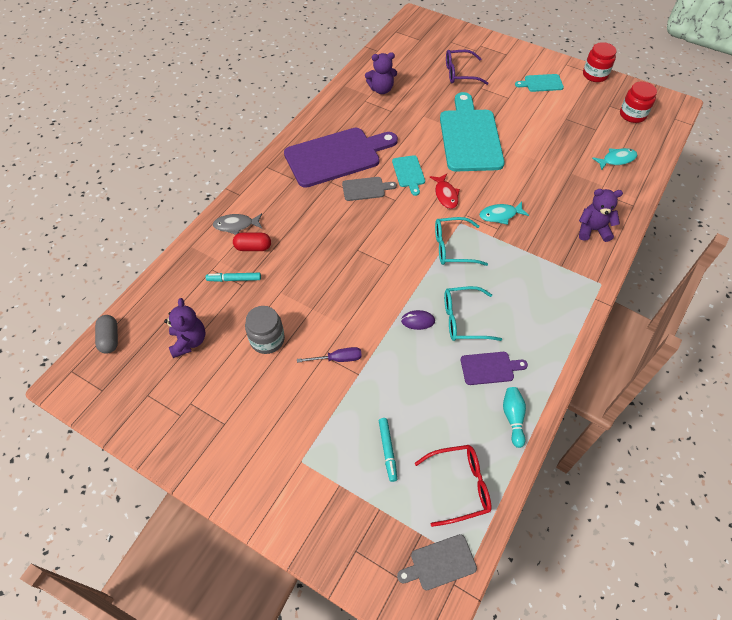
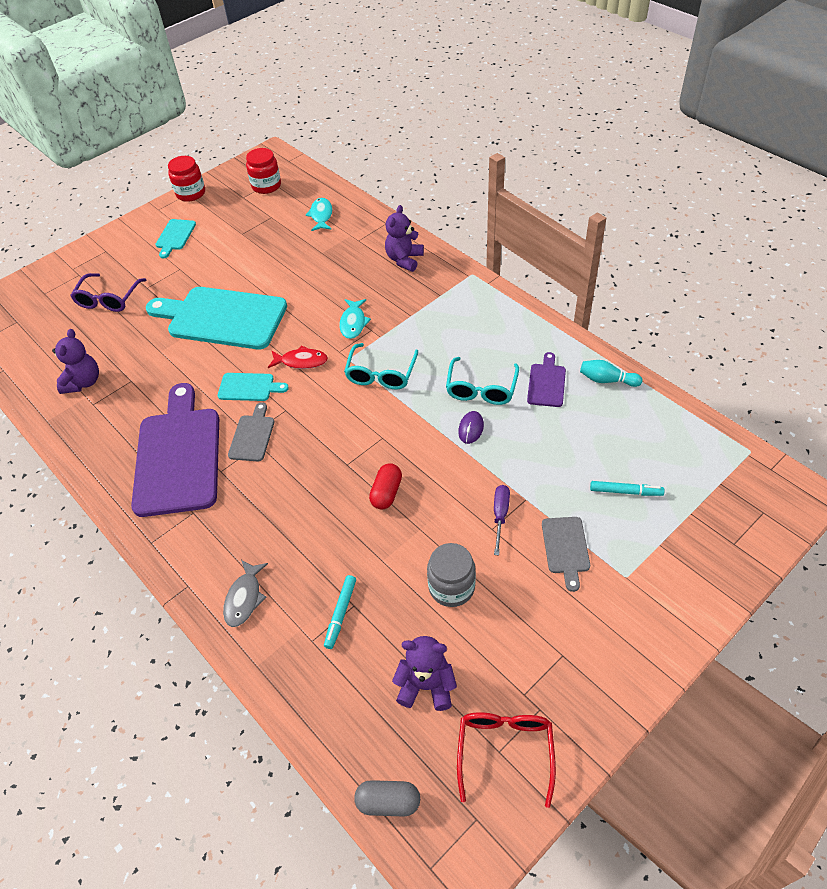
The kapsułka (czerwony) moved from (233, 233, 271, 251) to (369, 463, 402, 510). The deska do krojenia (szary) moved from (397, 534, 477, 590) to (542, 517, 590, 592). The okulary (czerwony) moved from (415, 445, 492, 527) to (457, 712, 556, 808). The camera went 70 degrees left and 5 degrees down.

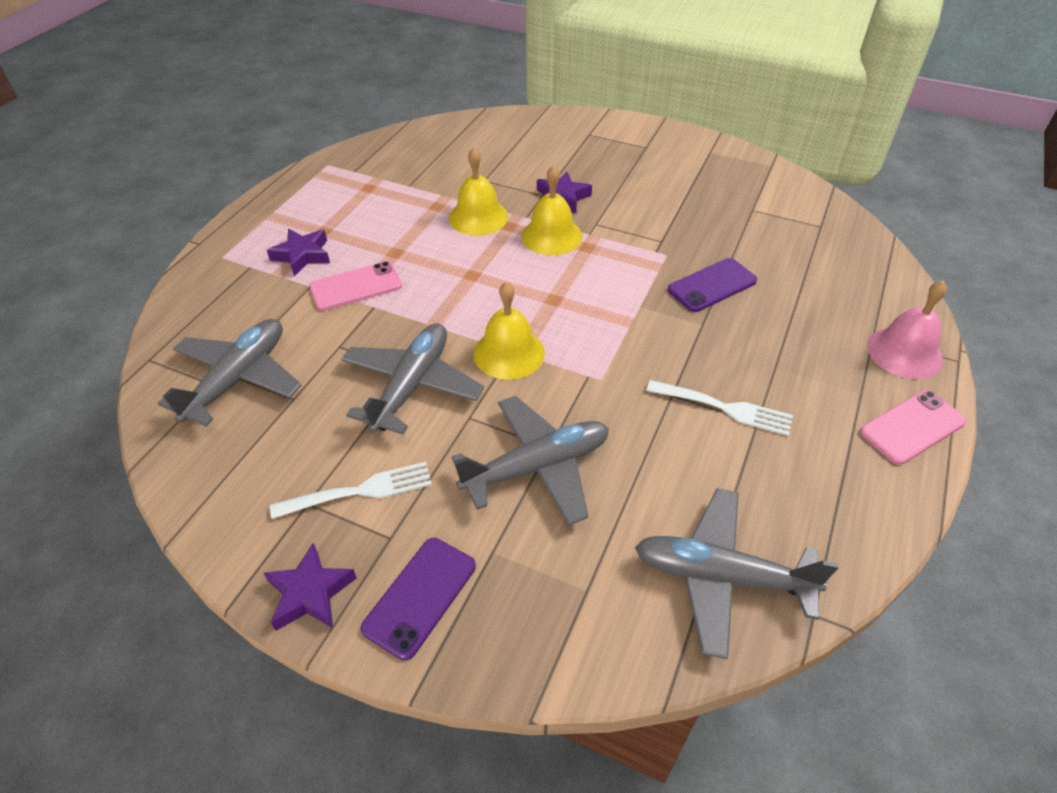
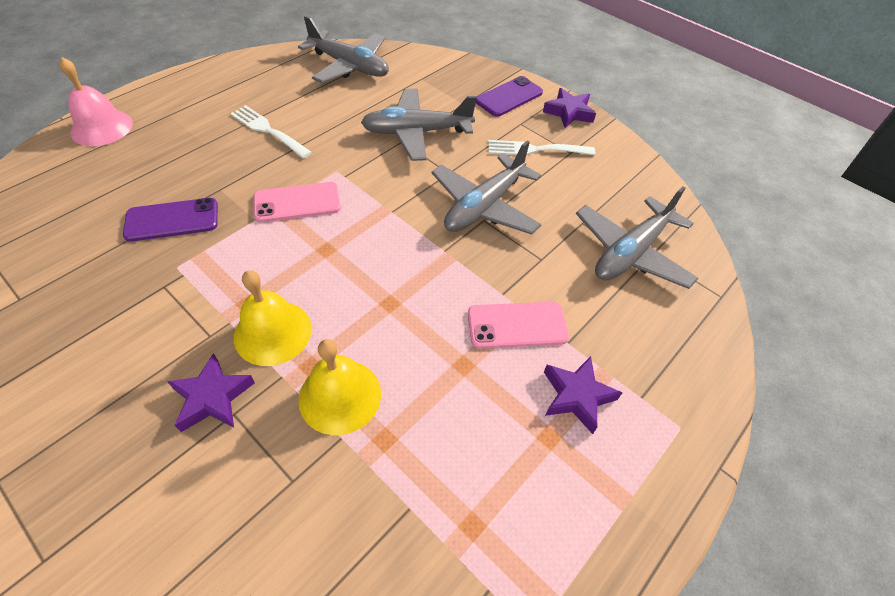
The dzwonek (żółty) at (473, 281, 545, 380) disappeared. The telefon (różowy) moved from (860, 390, 966, 465) to (254, 182, 341, 222). The camera went 165 degrees left and 5 degrees up.

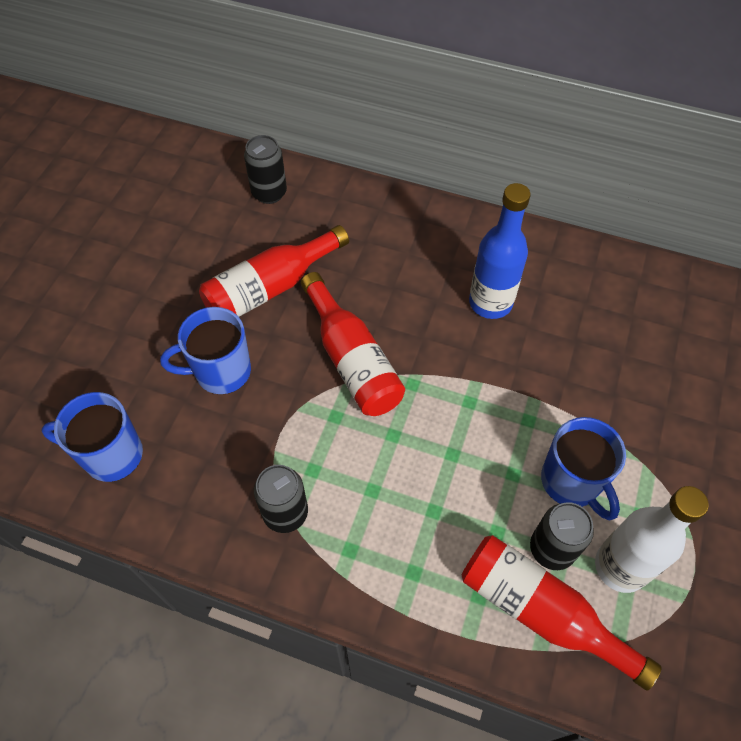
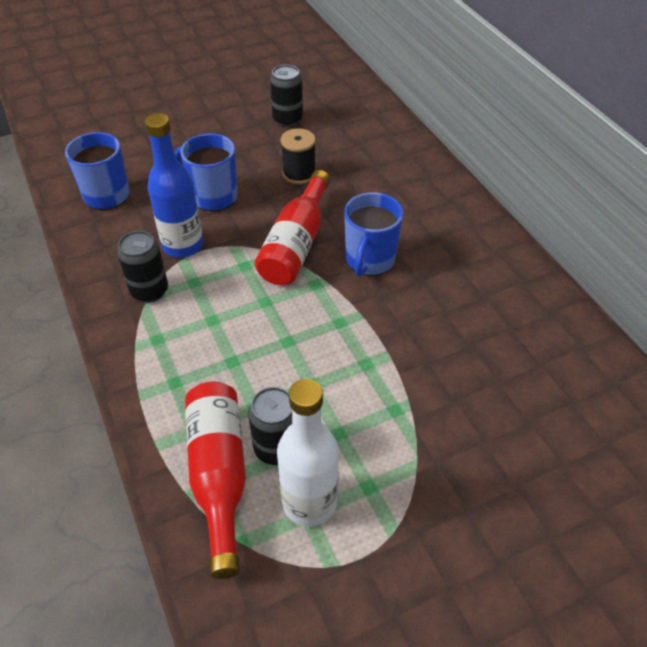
The butelka (czerwony) at (199, 225, 349, 317) was replaced by the szpulka (czarny) at (281, 128, 316, 184). The puszka (czarny) moved from (244, 135, 287, 204) to (270, 65, 303, 127). The butelka (niebieski) moved from (469, 183, 531, 319) to (145, 113, 203, 258). The kubek (niebieski) moved from (541, 417, 626, 520) to (344, 192, 403, 277). The camera went 45 degrees right and 10 degrees down.

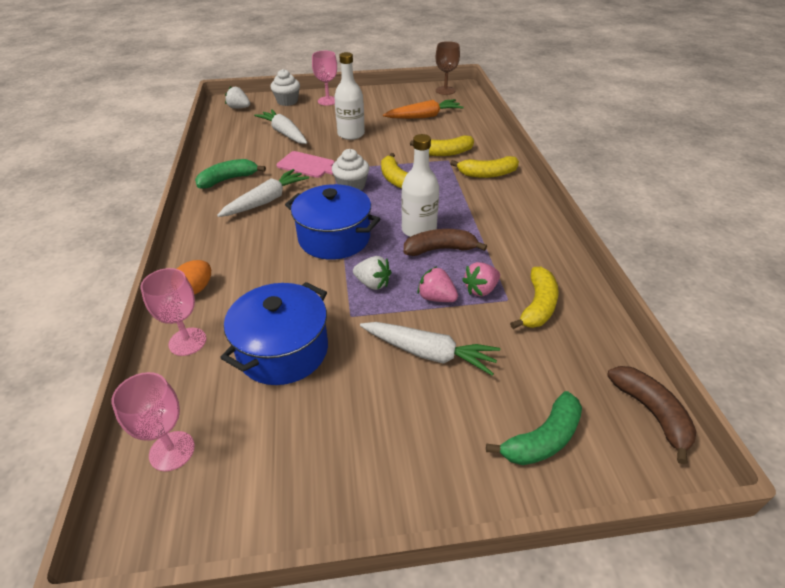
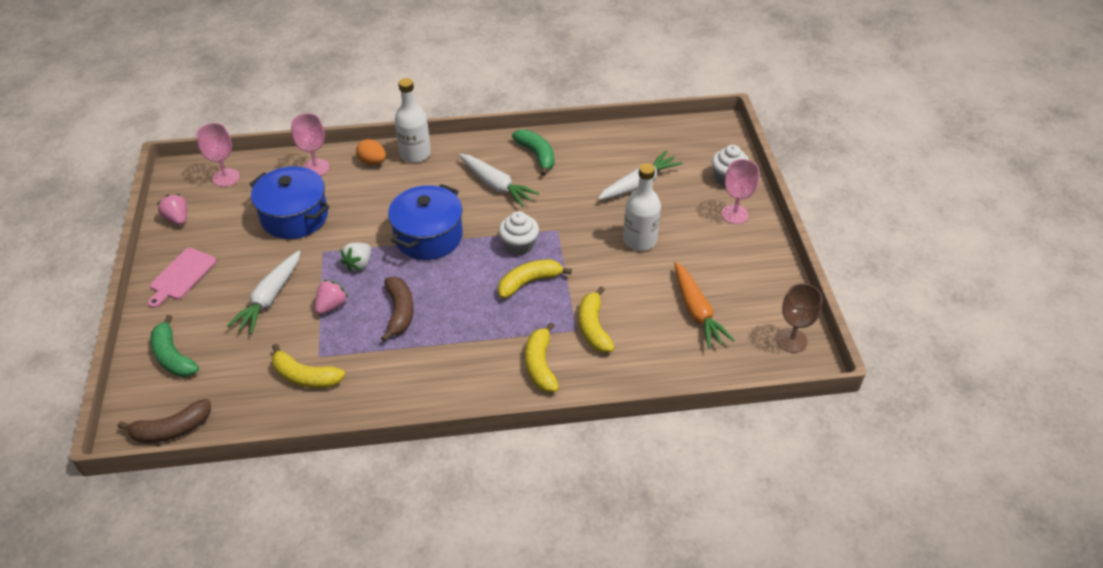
The truskawka (biały) at (225, 86, 250, 109) disappeared. The deska do krojenia (różowy) moved from (276, 151, 335, 178) to (148, 248, 217, 308). The butelka (biały) moved from (401, 134, 439, 237) to (395, 78, 431, 163). The truskawka (różowy) moved from (462, 262, 500, 296) to (157, 194, 187, 225). The camera went 90 degrees right and 5 degrees up.

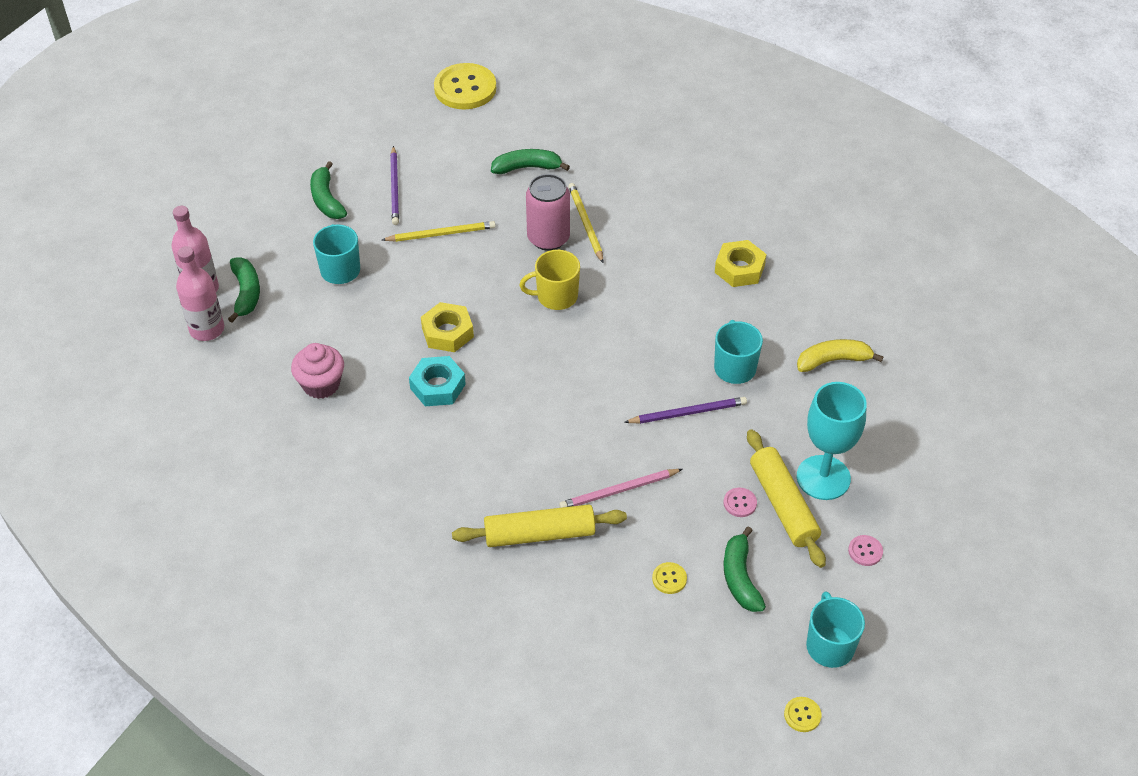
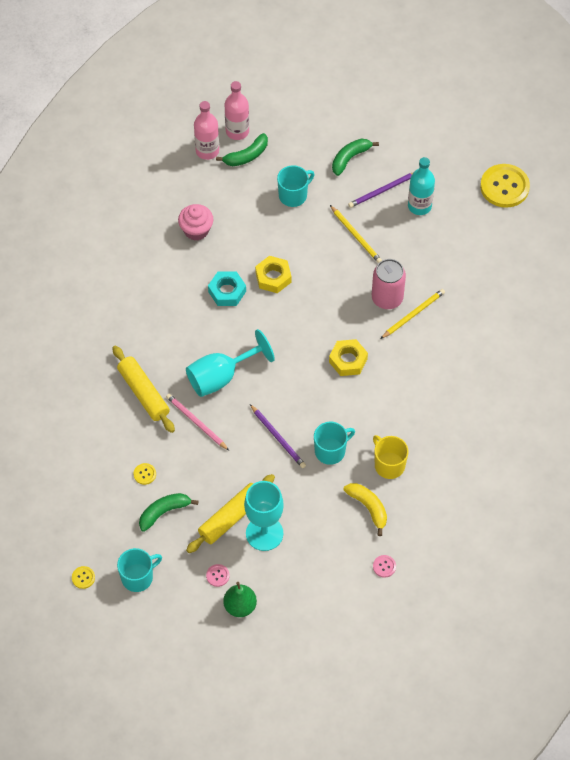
The banan (zielony) at (491, 149, 570, 174) disappeared. The kubek (żółty) moved from (520, 250, 580, 310) to (373, 435, 409, 479). The nakrętka (żółty) moved from (715, 240, 767, 287) to (329, 339, 368, 376). The guzik (różowy) moved from (724, 488, 757, 517) to (373, 555, 396, 578). The kielich (turkusowy) at (186, 329, 275, 397) appeared. The gruszka (zielony) at (223, 582, 257, 617) appeared. The butelka (turkusowy) at (408, 157, 435, 215) appeared. The camera went 65 degrees right and 10 degrees up.

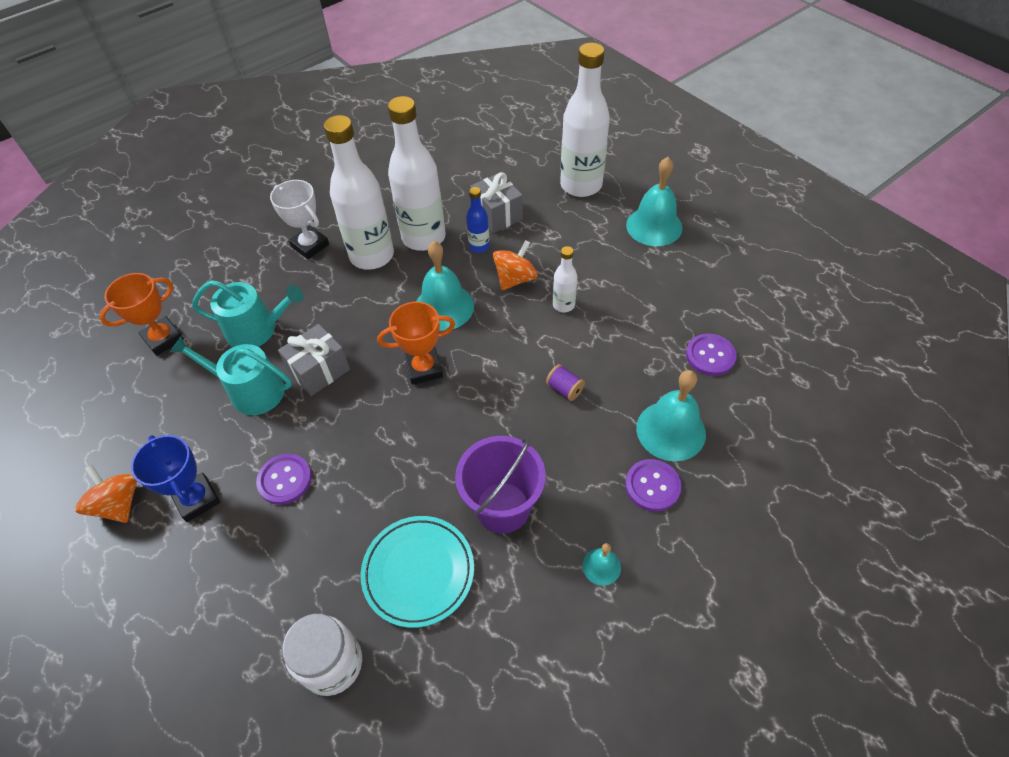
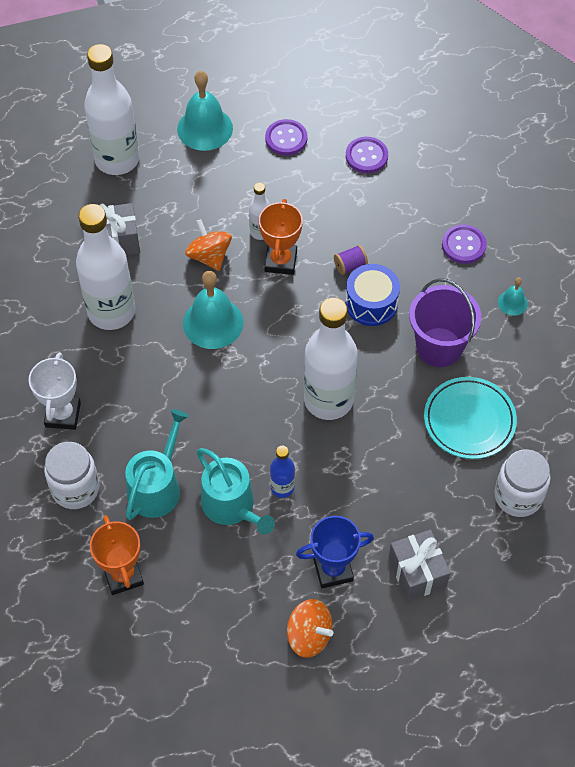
The bączek (pomarańczowy) at (75, 464, 137, 523) turned 135 degrees counterclockwise. The konewka (turkusowy) at (170, 336, 292, 415) turned 75 degrees counterclockwise. The guzik (fioletowy) moved from (256, 454, 312, 505) to (265, 119, 308, 156). The puchar (biały) at (270, 180, 329, 259) turned 60 degrees counterclockwise. The prezent (szary) moved from (278, 324, 350, 396) to (389, 530, 451, 601). The butelka (biały) moved from (324, 115, 394, 270) to (304, 298, 358, 420). The puchar (pomarańczowy) moved from (377, 302, 455, 385) to (259, 199, 303, 275). The butelka (niebieski) moved from (466, 187, 490, 253) to (270, 446, 295, 498). The dzwonek (turkusowy) at (636, 370, 706, 461) disappeared. The słoik (biały) at (44, 442, 100, 509) appeared. The bęben (niebieski) at (345, 264, 400, 326) appeared. The camera went 70 degrees left and 5 degrees up.

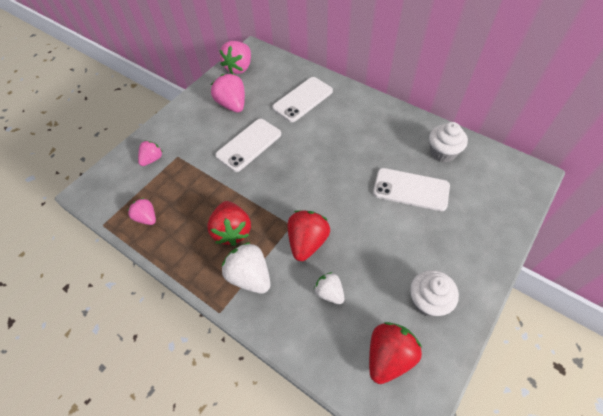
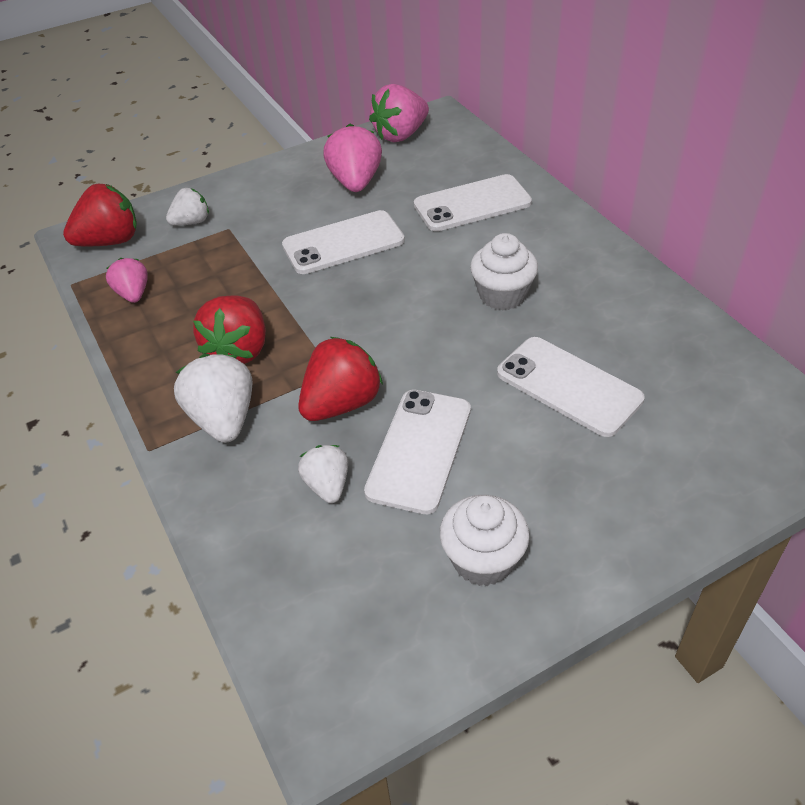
The truskawka (różowy) at (138, 141, 163, 166) became the truskawka (biały) at (166, 188, 209, 226). The truskawka (czerwony) moved from (369, 322, 422, 384) to (63, 184, 137, 246). The muffinka (biały) moved from (429, 122, 468, 162) to (470, 233, 538, 310). The telefon (biały) at (364, 390, 471, 514) appeared. The camera went 25 degrees right and 10 degrees down.

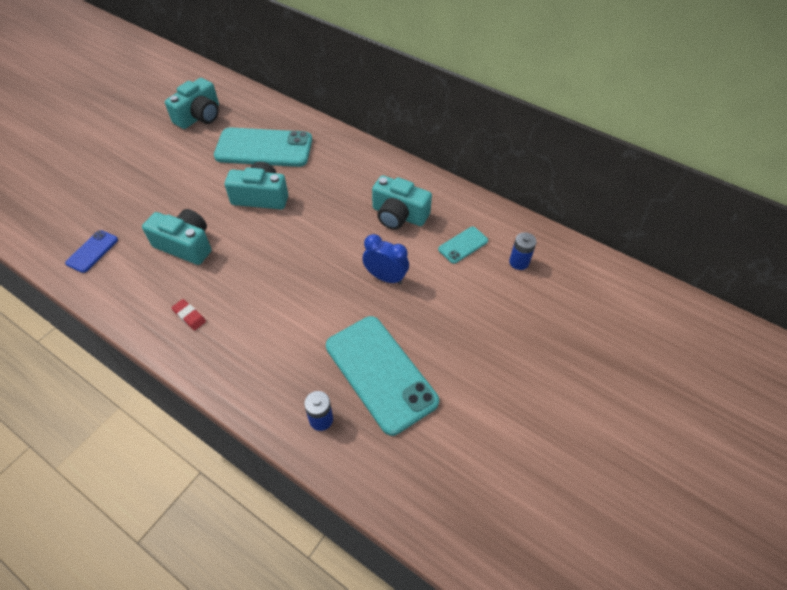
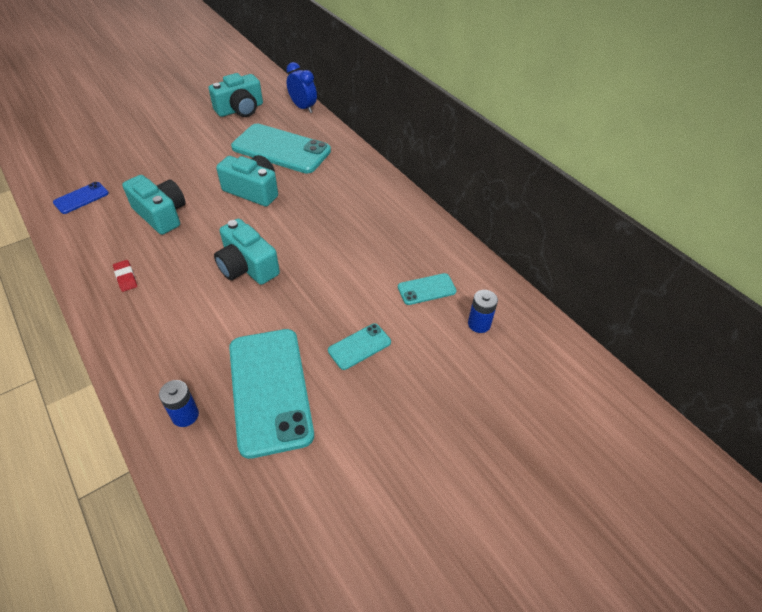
The budzik (niebieski) moved from (362, 234, 409, 284) to (287, 62, 317, 113). The aparat fotograficzny (turkusowy) moved from (372, 175, 432, 230) to (214, 219, 280, 285). The telefon (turkusowy) at (328, 323, 391, 370) appeared. The camera went 20 degrees right and 5 degrees down.

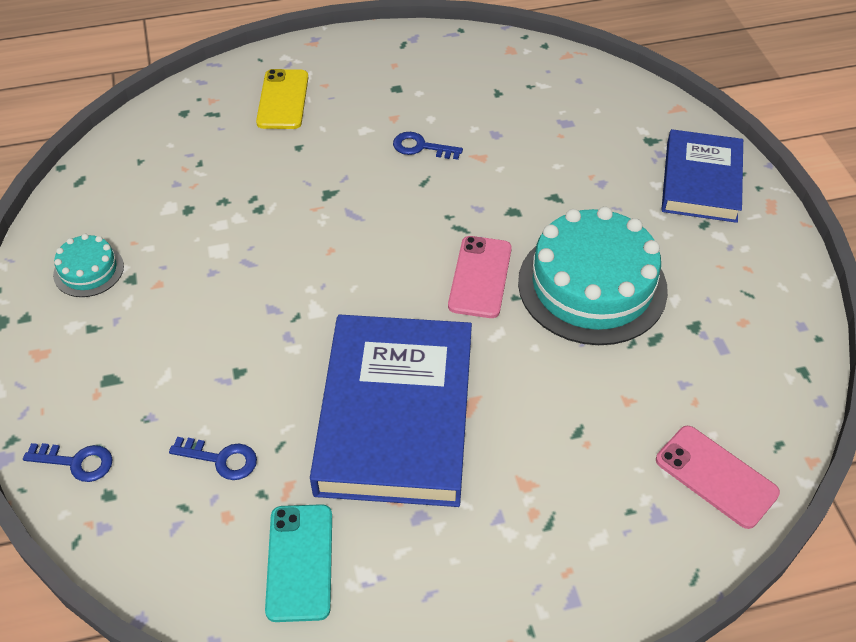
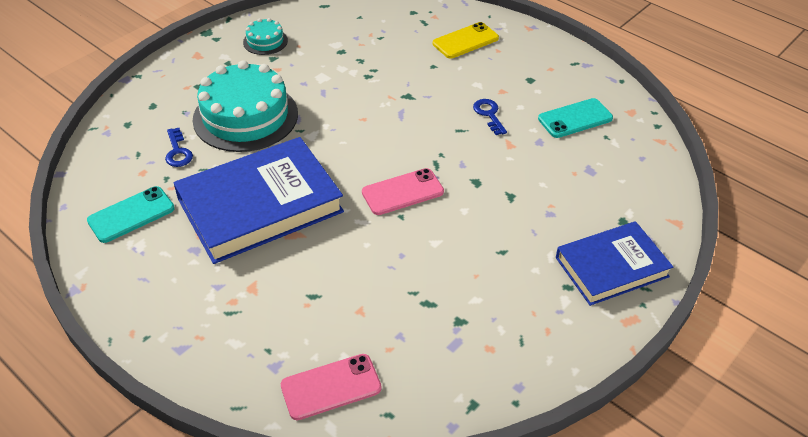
The klucz (niebieski) at (23, 443, 113, 482) disappeared. The tort (turkusowy) moved from (518, 206, 668, 345) to (193, 60, 298, 152). The telefon (różowy) at (656, 426, 780, 529) turned 60 degrees clockwise. The telefon (turkusowy) at (538, 98, 613, 138) appeared. The camera went 55 degrees right and 5 degrees down.

